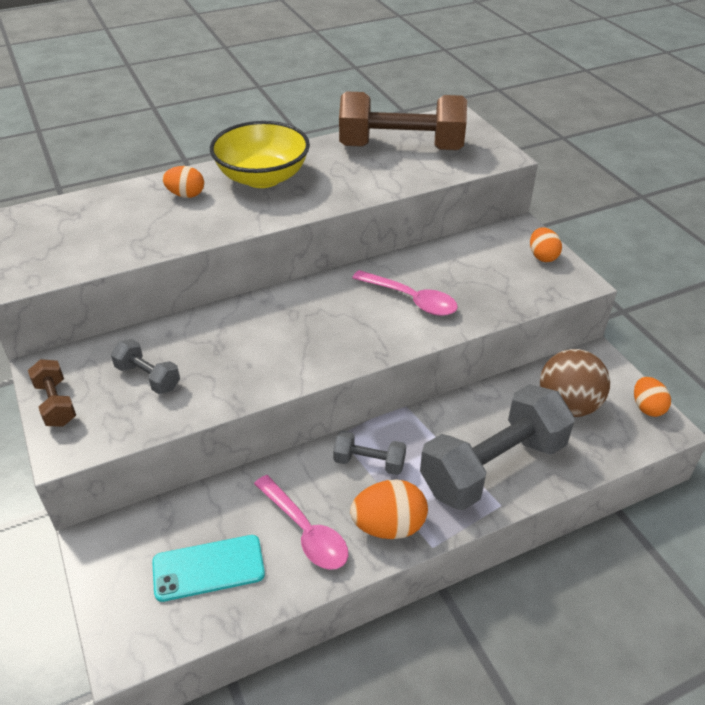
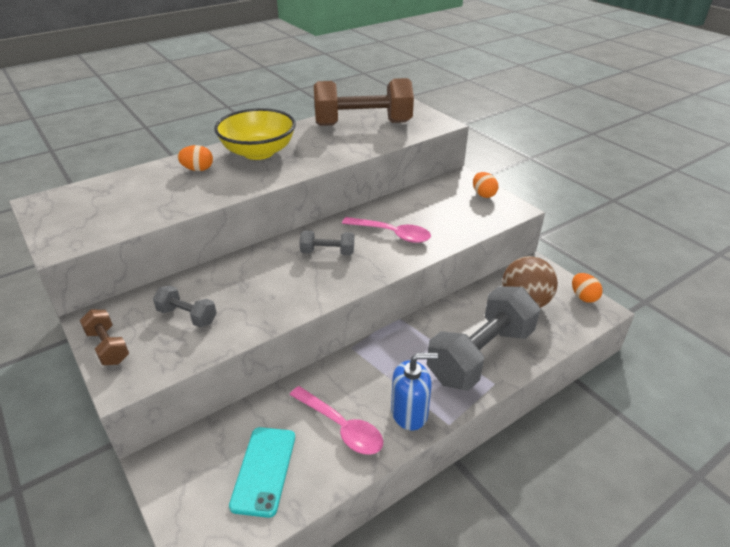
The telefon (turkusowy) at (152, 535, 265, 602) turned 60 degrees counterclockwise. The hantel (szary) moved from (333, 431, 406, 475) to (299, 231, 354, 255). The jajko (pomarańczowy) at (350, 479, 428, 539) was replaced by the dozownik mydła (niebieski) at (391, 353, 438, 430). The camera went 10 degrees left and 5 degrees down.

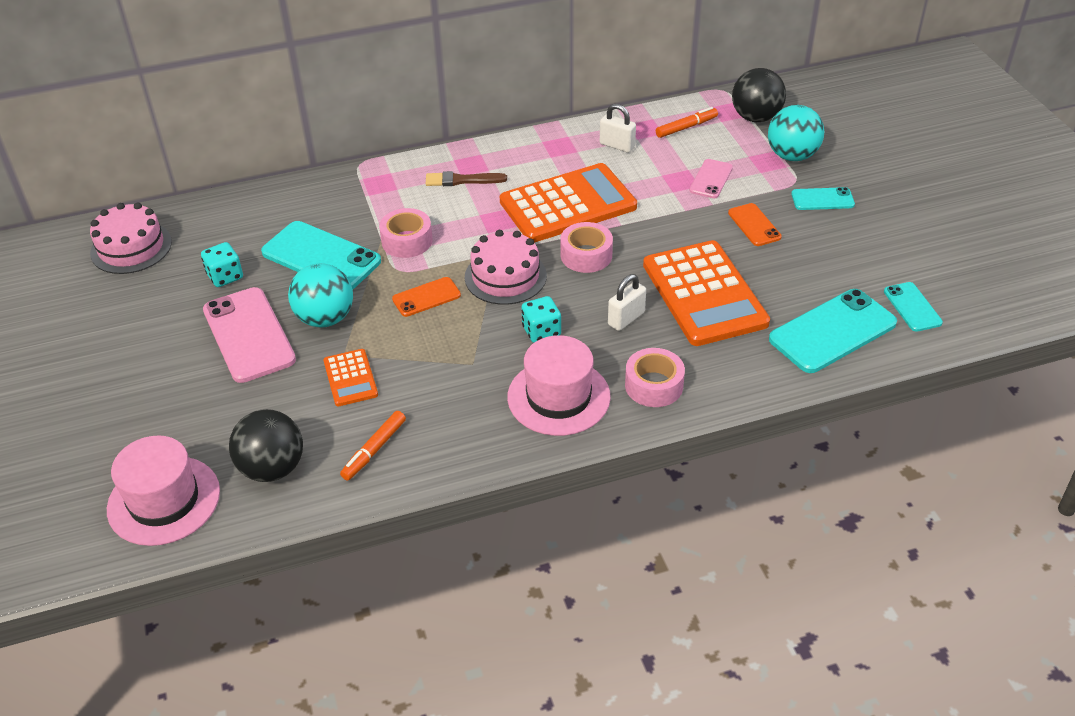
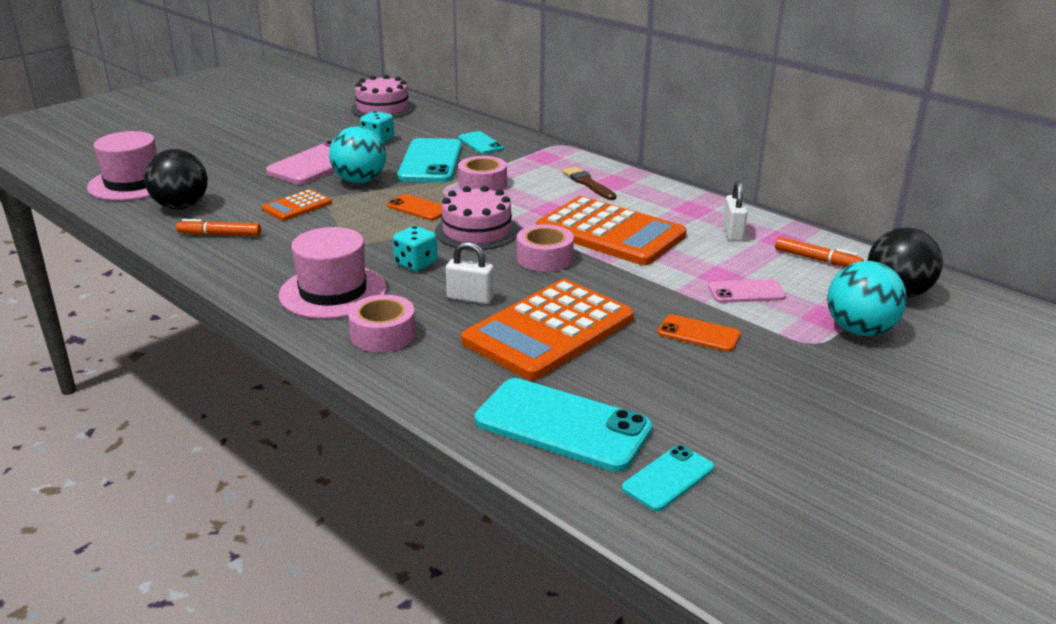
The telefon (pomarańczowy) at (728, 203, 782, 246) turned 75 degrees clockwise. The telefon (turkusowy) moved from (791, 187, 855, 210) to (458, 131, 504, 154). The camera went 60 degrees right and 15 degrees down.

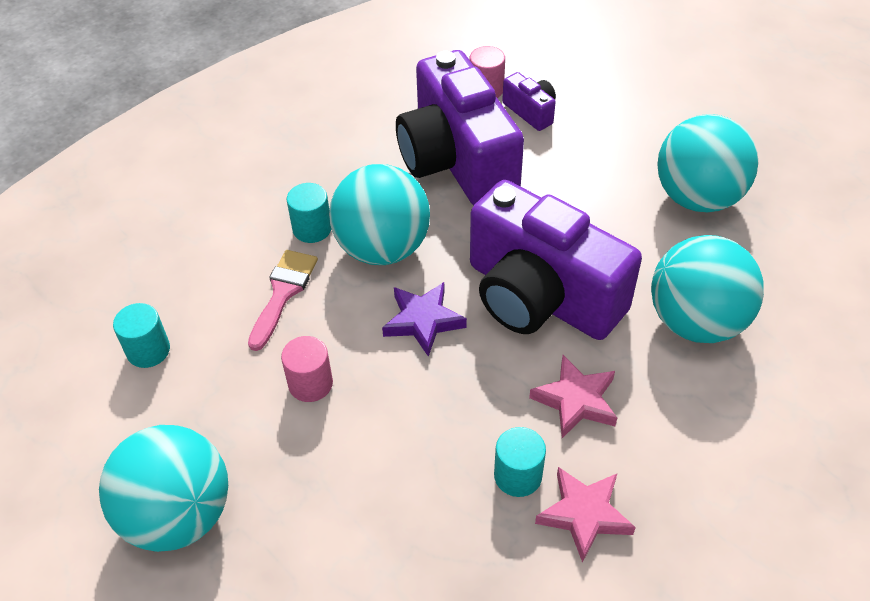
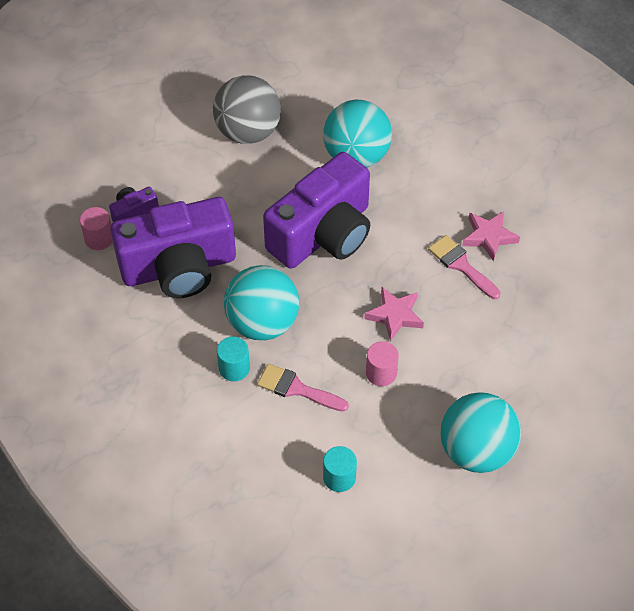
The gwiazda (fioletowy) at (382, 282, 467, 357) disappeared. The walec (turkusowy) at (494, 427, 546, 497) was replaced by the pędzel (różowy) at (428, 235, 501, 299). The gwiazda (różowy) moved from (529, 355, 617, 438) to (364, 287, 424, 342). The piłka (turkusowy) at (657, 114, 758, 212) became the piłka (szary) at (213, 75, 281, 144). The camera went 85 degrees left and 5 degrees up.

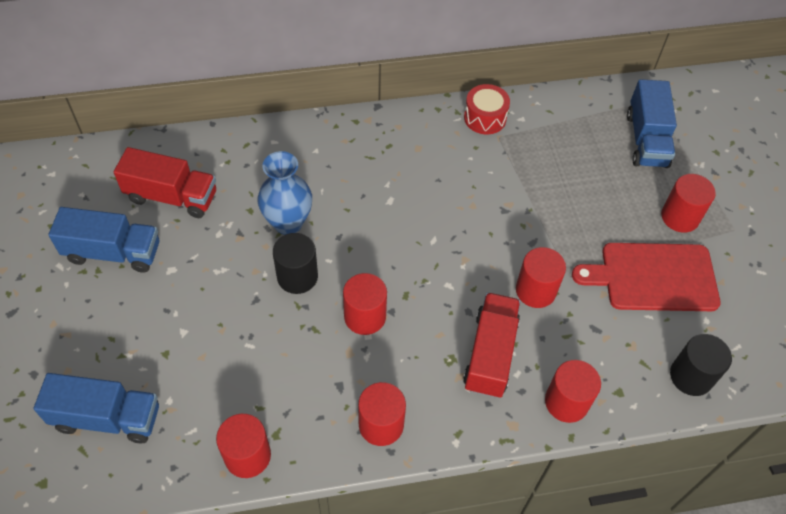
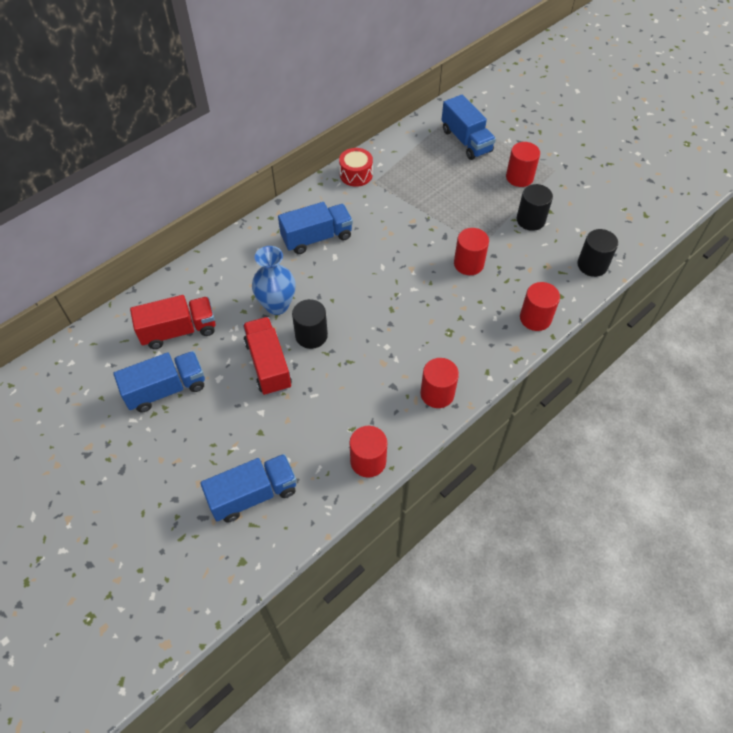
The walec (czerwony) at (343, 273, 387, 335) disappeared. The ciężarówka (czerwony) moved from (463, 292, 521, 398) to (243, 317, 292, 396). The deska do krojenia (czerwony) at (572, 243, 721, 311) was replaced by the walec (czarny) at (516, 184, 553, 231). The ciężarówka (niebieski) at (278, 202, 353, 254) appeared. The camera went 30 degrees left and 0 degrees up.

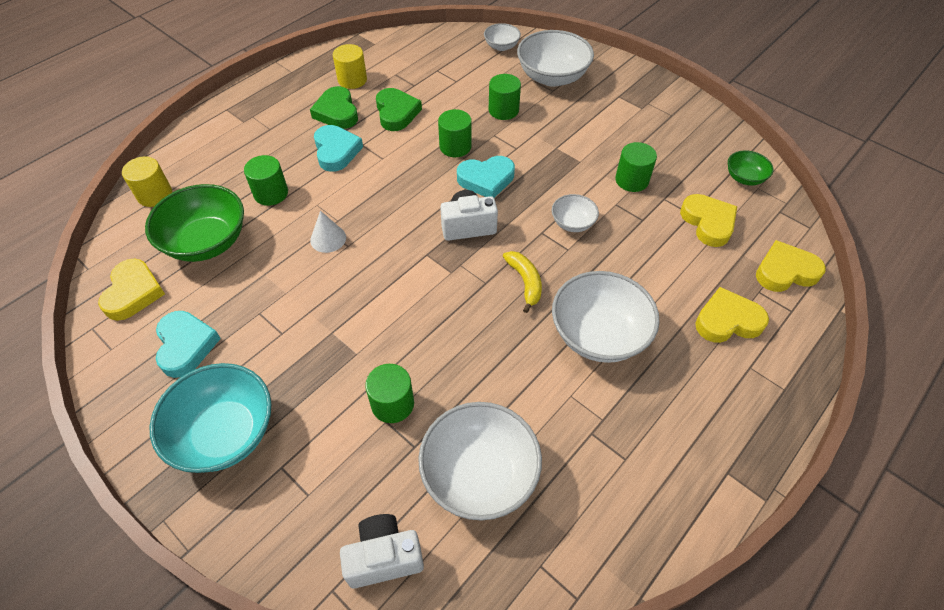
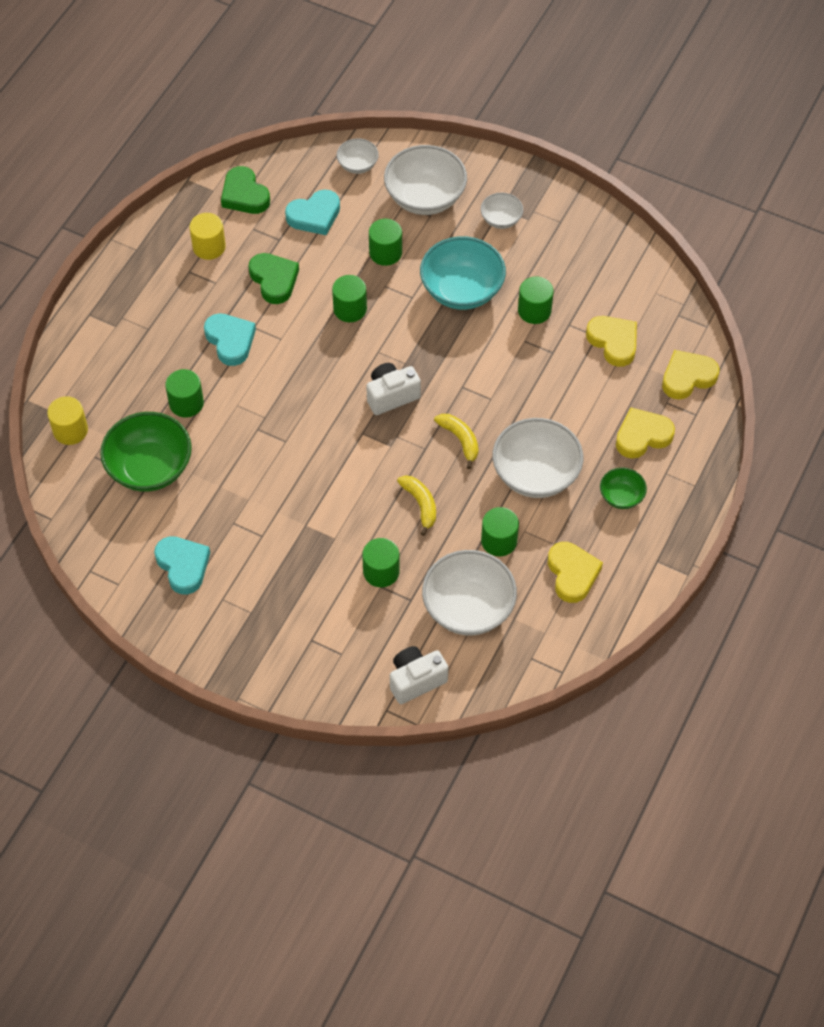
The serce (żółty) moved from (98, 259, 165, 321) to (548, 542, 603, 603). The miska (turkusowy) moved from (149, 363, 271, 473) to (420, 236, 506, 310). The serce (zielony) moved from (310, 86, 358, 129) to (221, 166, 270, 214). The stożek (biały) at (310, 211, 346, 253) disappeared. The serce (turkusowy) moved from (457, 156, 515, 198) to (285, 189, 340, 235). The miska (biały) moved from (552, 194, 599, 232) to (480, 193, 523, 229). The miska (zielony) moved from (728, 150, 773, 185) to (600, 468, 647, 509). The banan (żółty) at (397, 475, 436, 536) appeared. The walec (zielony) at (481, 507, 519, 556) appeared. The camera went 15 degrees left and 5 degrees up.

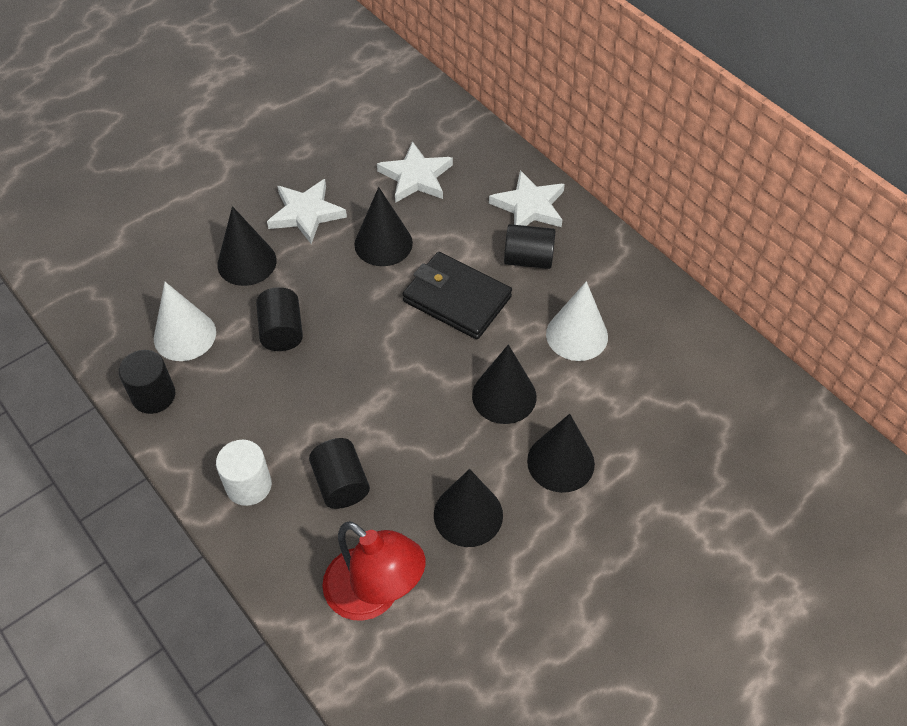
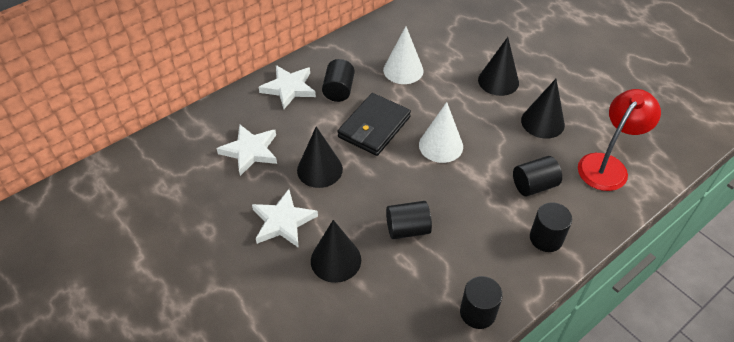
The stożek (biały) moved from (154, 282, 216, 361) to (419, 102, 463, 163). The walec (biały) at (216, 440, 272, 506) became the walec (czarny) at (530, 202, 572, 252). The stożek (czarny) at (472, 344, 536, 424) disappeared. The camera went 90 degrees left and 5 degrees down.

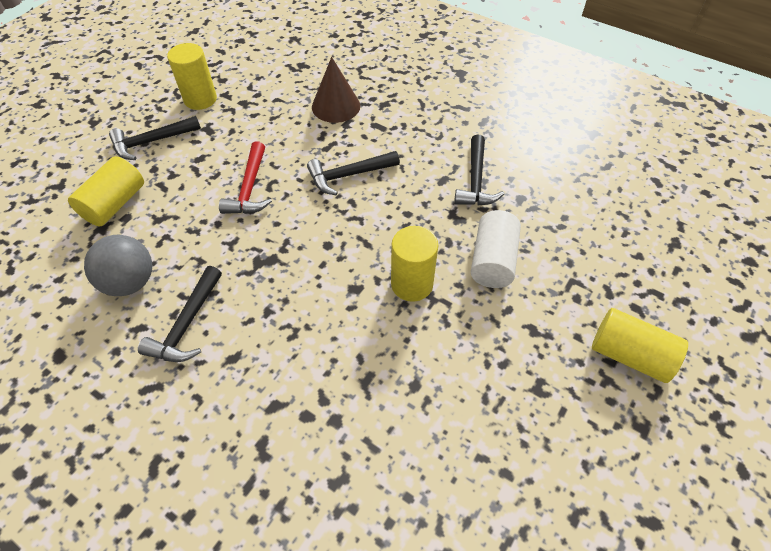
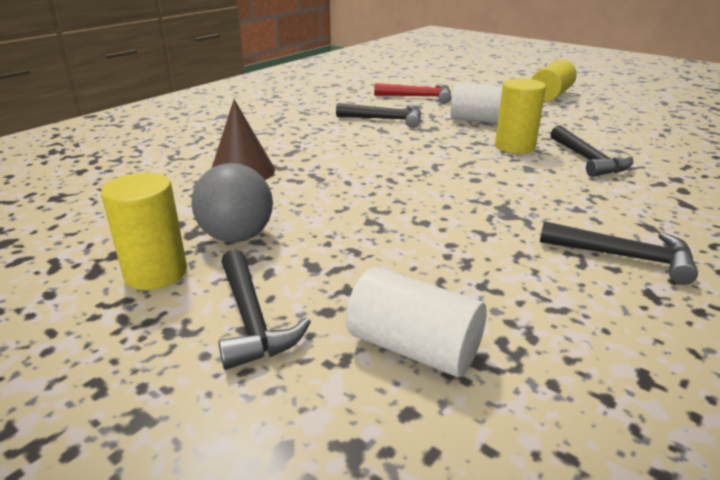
The walec (żółty) at (68, 156, 144, 227) became the walec (biały) at (346, 267, 487, 377). The piłka (szary) moved from (84, 235, 152, 296) to (191, 163, 273, 242). The młotek (czerwony) moved from (219, 141, 272, 214) to (374, 83, 451, 103). The młotek (czarny) moved from (307, 151, 400, 195) to (550, 126, 633, 177). The camera went 85 degrees left and 25 degrees down.

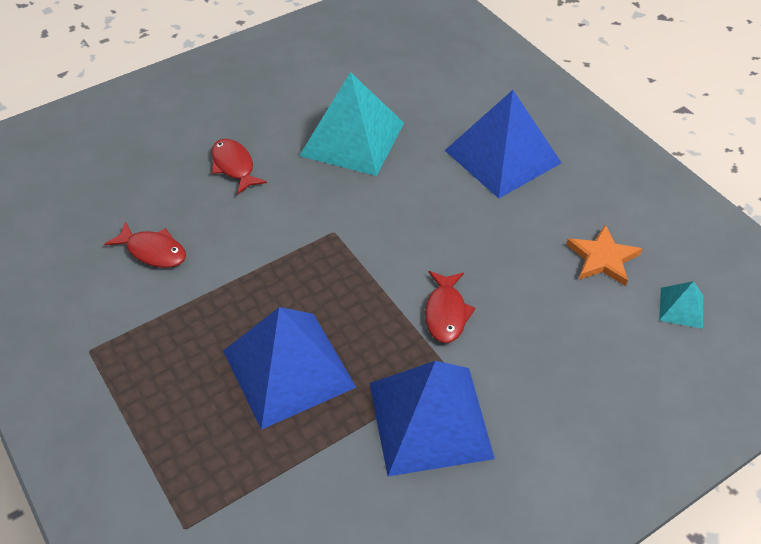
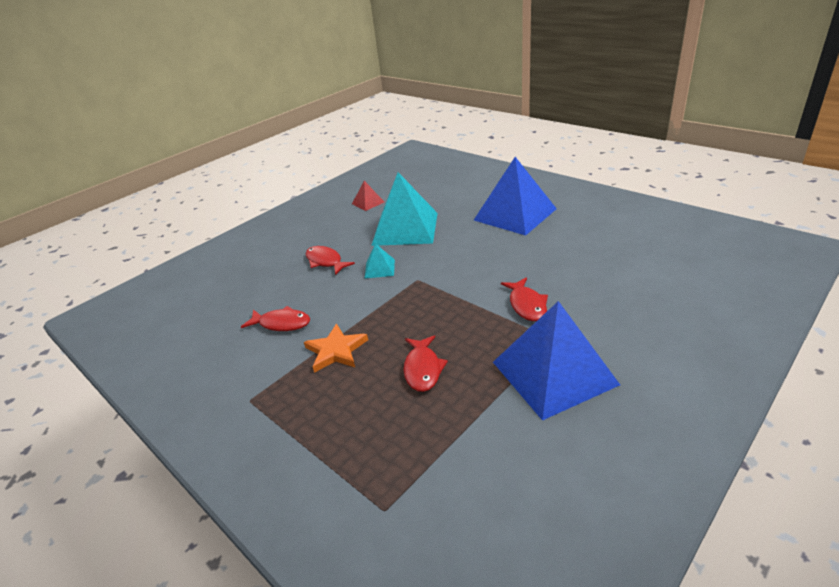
The piramida (niebieski) at (223, 307, 356, 430) was replaced by the ryba (czerwony) at (404, 335, 448, 392). The gwiazda (pomarańczowy) moved from (566, 224, 642, 286) to (304, 324, 368, 373). The piramida (turkusowy) moved from (659, 281, 703, 329) to (364, 243, 395, 279). The piramida (czerwony) at (352, 181, 384, 211) appeared. The camera went 10 degrees left and 15 degrees down.

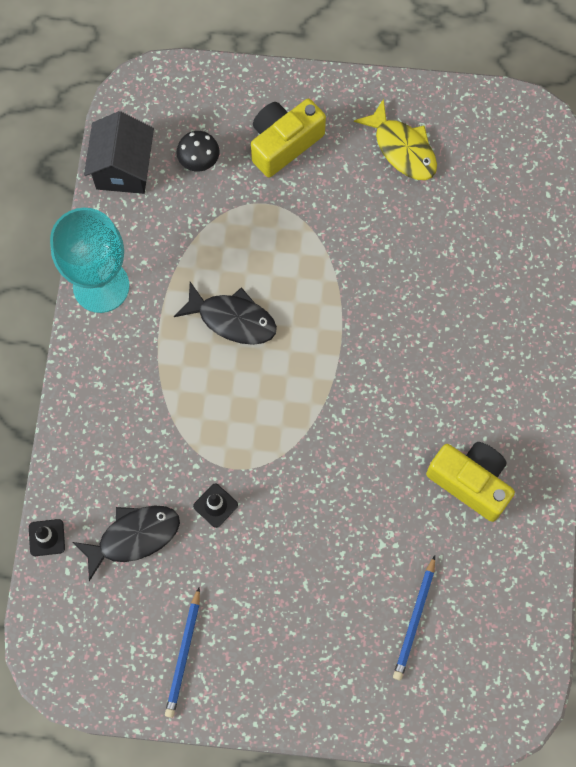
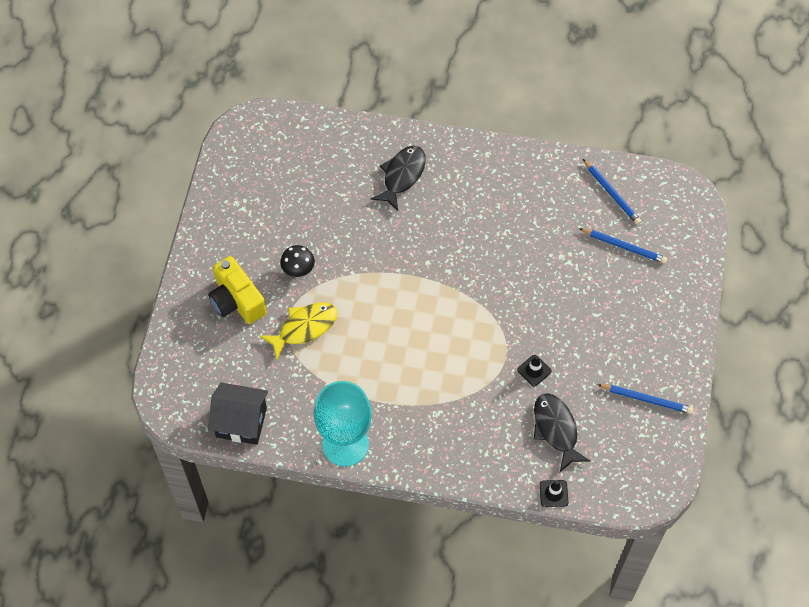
The ryba (czarny) moved from (174, 282, 277, 345) to (371, 146, 426, 211). The grzyb (czarny) moved from (177, 131, 220, 171) to (280, 245, 315, 277). The ryba (żółty) moved from (354, 99, 437, 180) to (260, 302, 337, 360). The aparat fotograficzny (żółty) at (426, 442, 515, 522) disappeared. The ołówek (niebieski) at (583, 159, 641, 225) appeared. The camera went 85 degrees left and 10 degrees down.

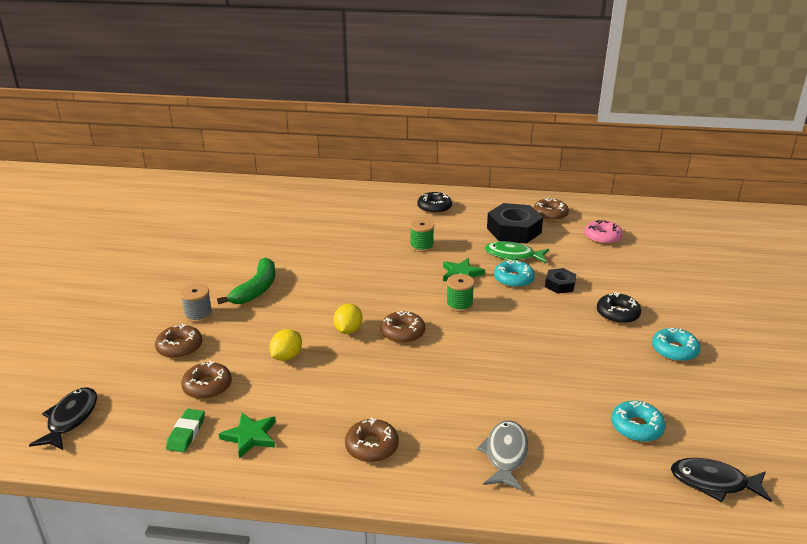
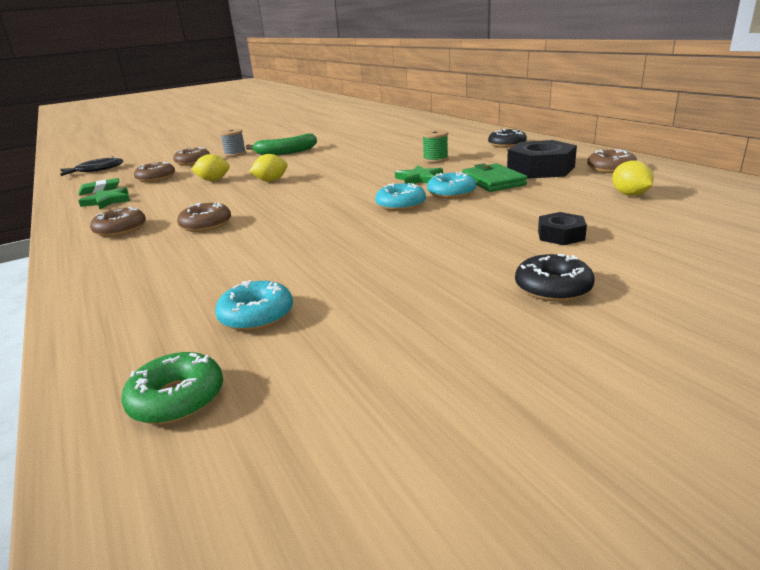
The donut (brązowy) moved from (381, 311, 425, 343) to (177, 202, 231, 232). The szpulka (zielony) at (446, 274, 474, 312) disappeared. The ryba (szary) at (477, 420, 528, 491) disappeared. The ryba (zielony) at (485, 241, 549, 264) was replaced by the portfel (zielony) at (462, 163, 528, 192). The nakrętka (czarny) moved from (545, 268, 577, 294) to (538, 212, 587, 245). The donut (różowy) at (585, 220, 623, 244) was replaced by the cytryna (żółty) at (612, 160, 654, 196). The donut (czarny) moved from (597, 292, 641, 324) to (515, 254, 594, 302). The donut (turkusowy) moved from (652, 328, 701, 362) to (375, 183, 426, 211). The ryba (czarny) at (671, 458, 772, 502) was replaced by the donut (zielony) at (121, 352, 223, 424). The camera went 55 degrees right and 5 degrees down.

